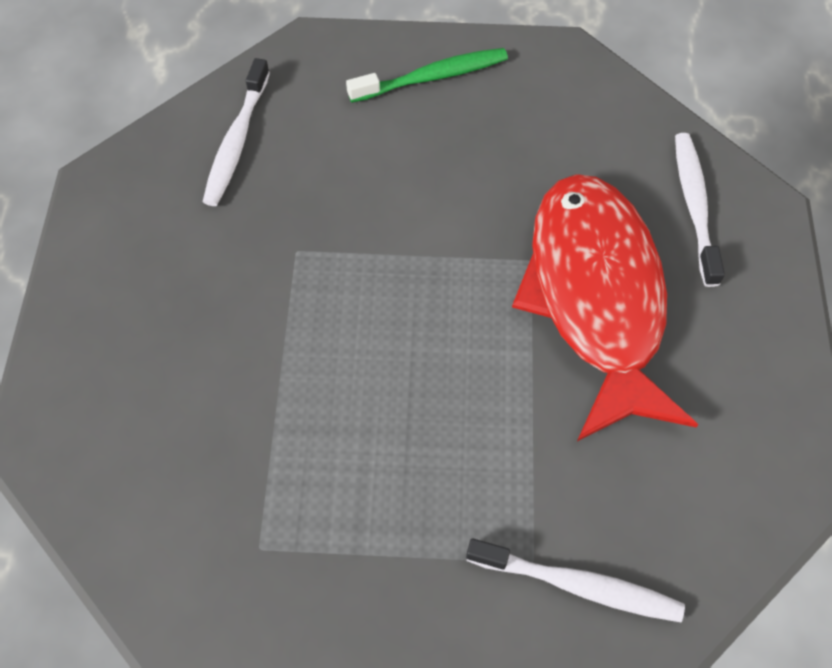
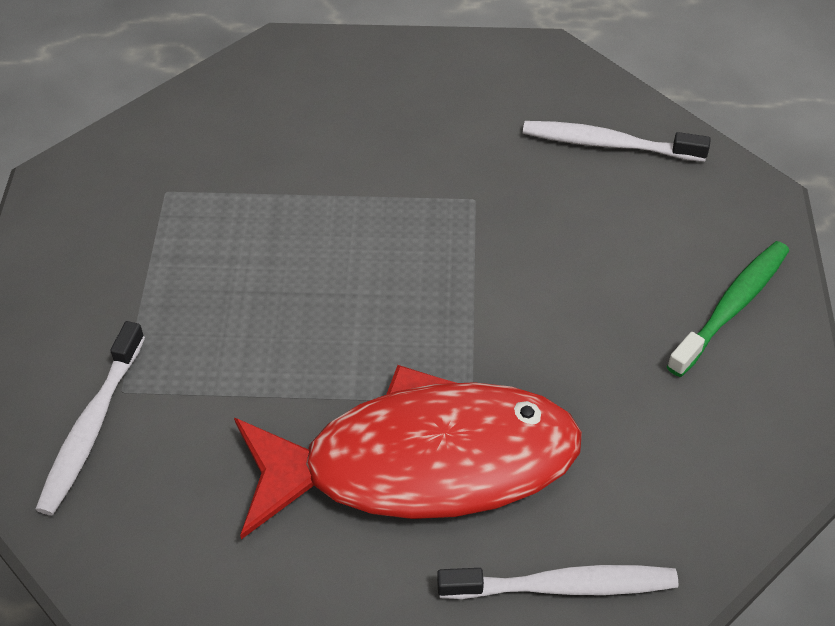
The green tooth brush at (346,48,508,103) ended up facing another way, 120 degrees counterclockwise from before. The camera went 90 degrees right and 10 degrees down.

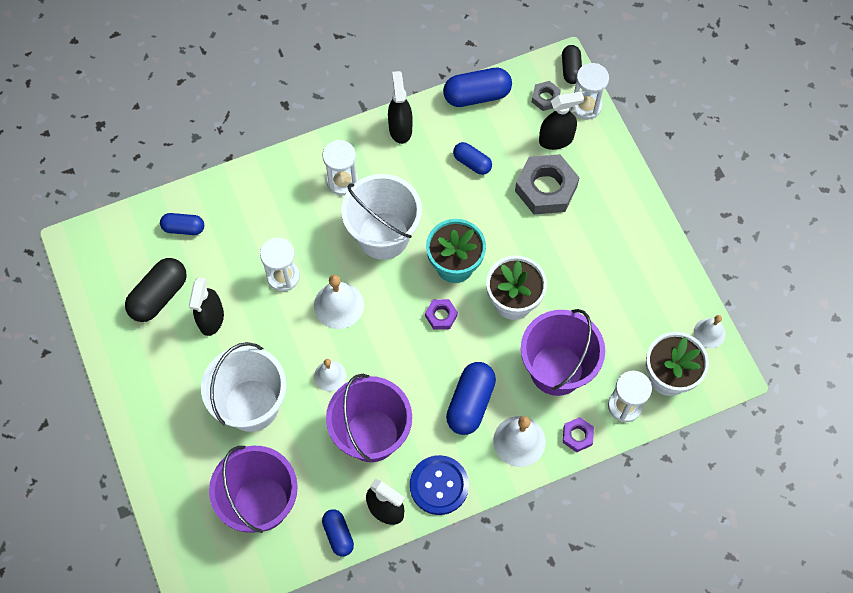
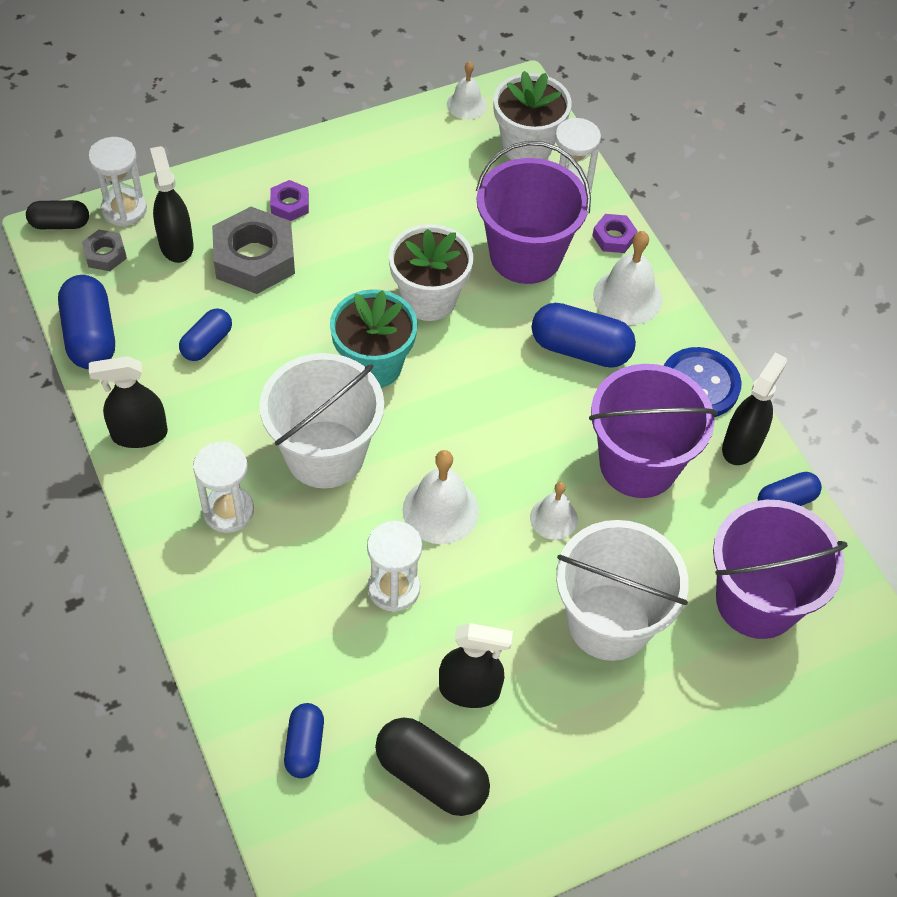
The violet hexagon nut ended up elsewhere, having gone from (425,299,458,329) to (270,180,309,221). The camera went 95 degrees left and 10 degrees down.

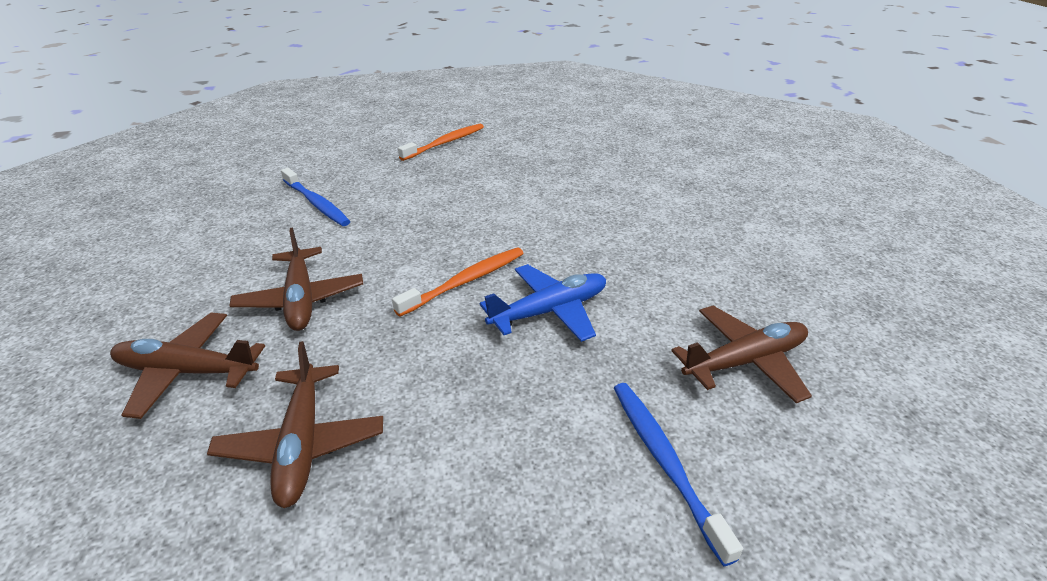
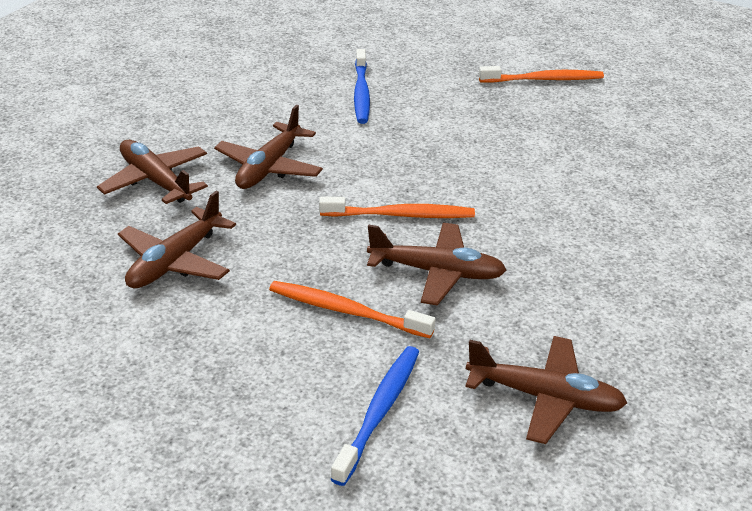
The second view gained the orange-coloured tooth brush at (269,281,435,338). What was the cobalt aeroplane at (480,264,606,342) turned into the brown aeroplane at (367,223,506,306). The camera went 40 degrees right and 0 degrees up.

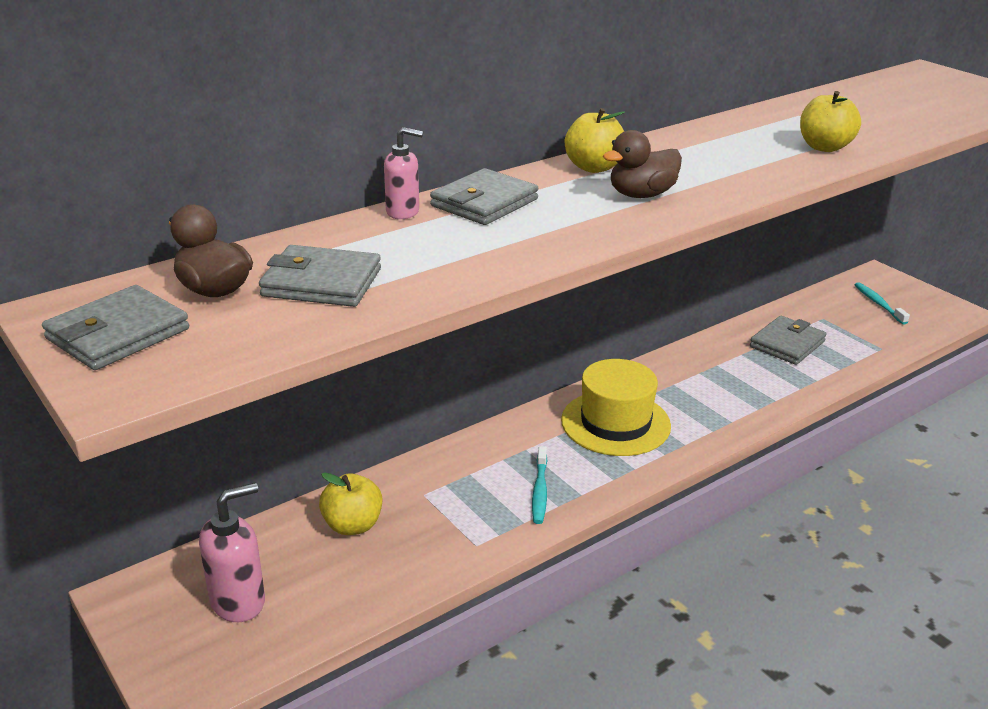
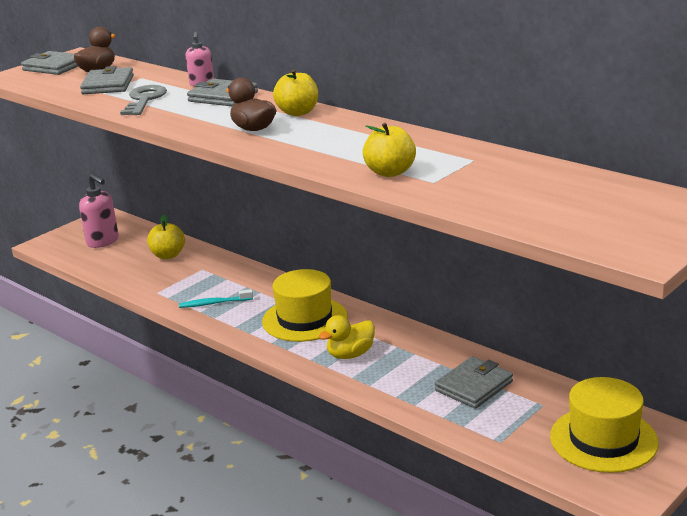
The second view gained the grey latchkey at (120,85,167,115). The second view gained the golden toy duck at (319,315,375,359). The grey card wallet at (750,316,827,365) ended up facing another way, 75 degrees counterclockwise from before. Where the aqua tooth brush stood at (855,282,910,325), the golden top hat came to stand at (550,377,659,473). The camera went 80 degrees right and 5 degrees down.

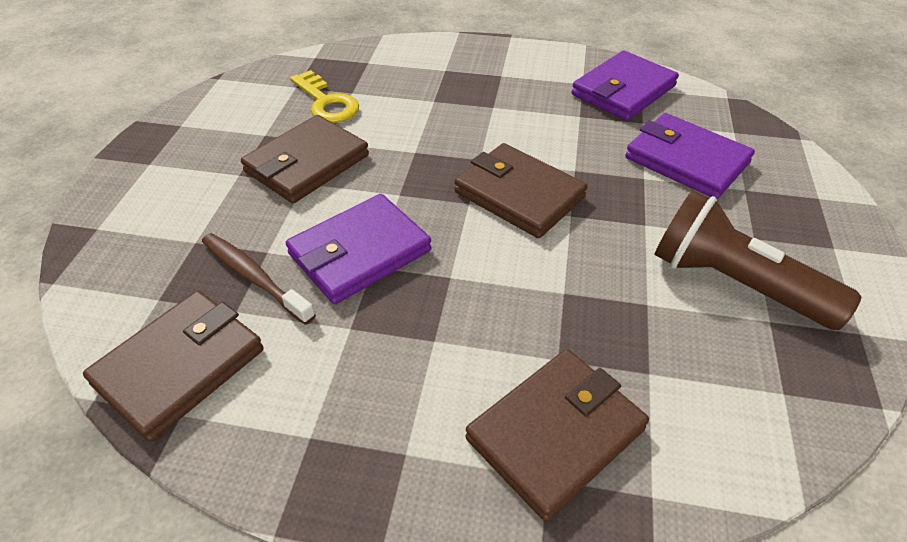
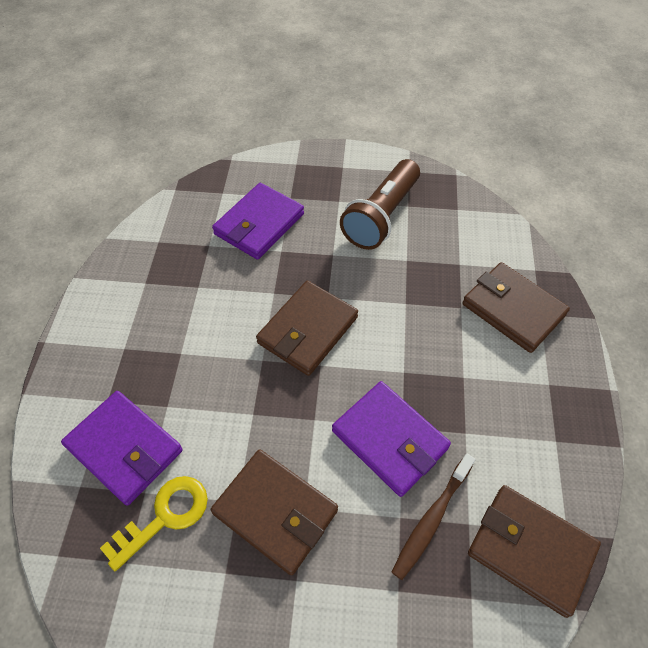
The violet card wallet ended up elsewhere, having gone from (572,51,679,120) to (61,391,183,506). The camera went 95 degrees left and 10 degrees up.

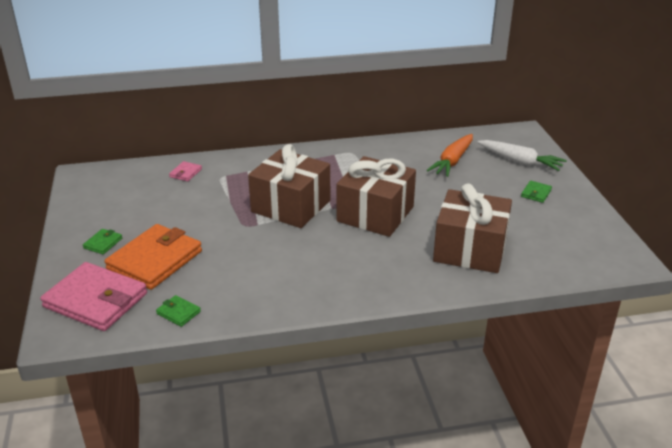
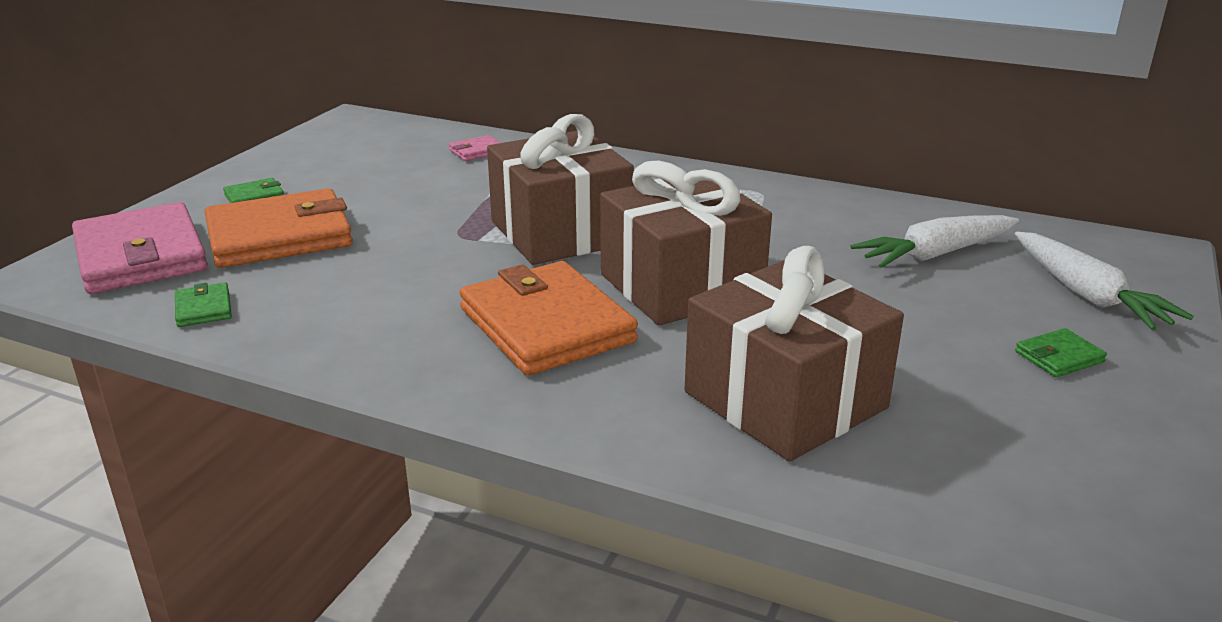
The second view gained the orange-coloured card wallet at (459,261,638,376). What was the orange-coloured carrot at (426,134,473,177) turned into the snow-white carrot at (851,215,1019,268). The camera went 35 degrees right and 5 degrees down.

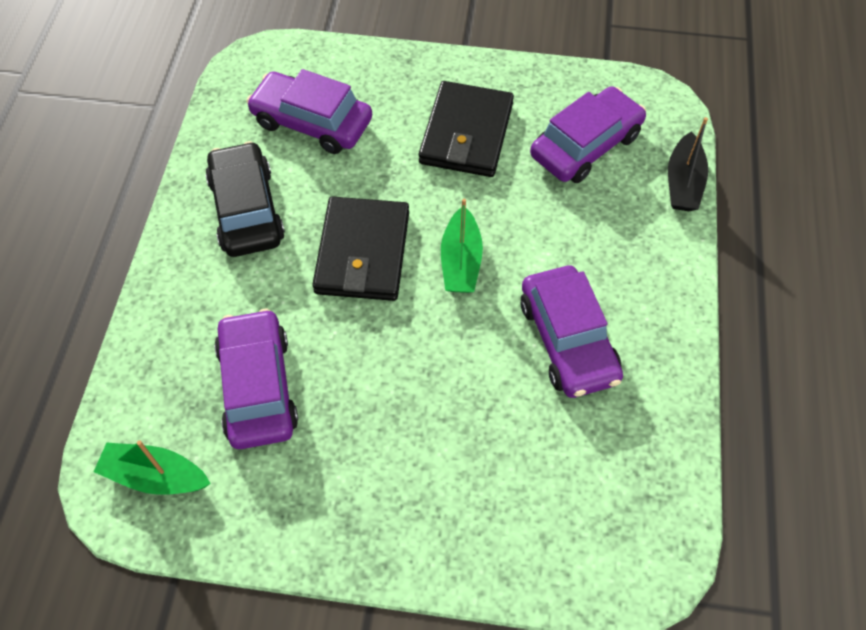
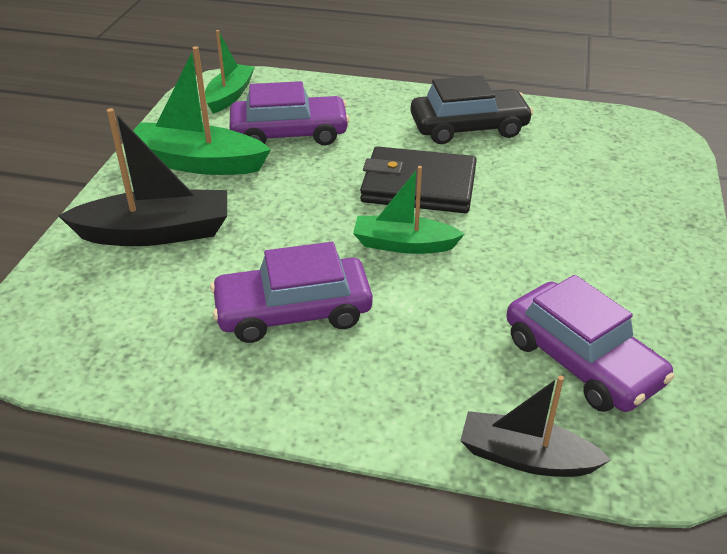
The second view gained the black boat at (58,108,227,246). The second view gained the green boat at (133,46,271,175). The second view lost the violet car at (247,69,372,154). The second view lost the black card wallet at (419,81,514,177). The camera went 95 degrees right and 20 degrees down.

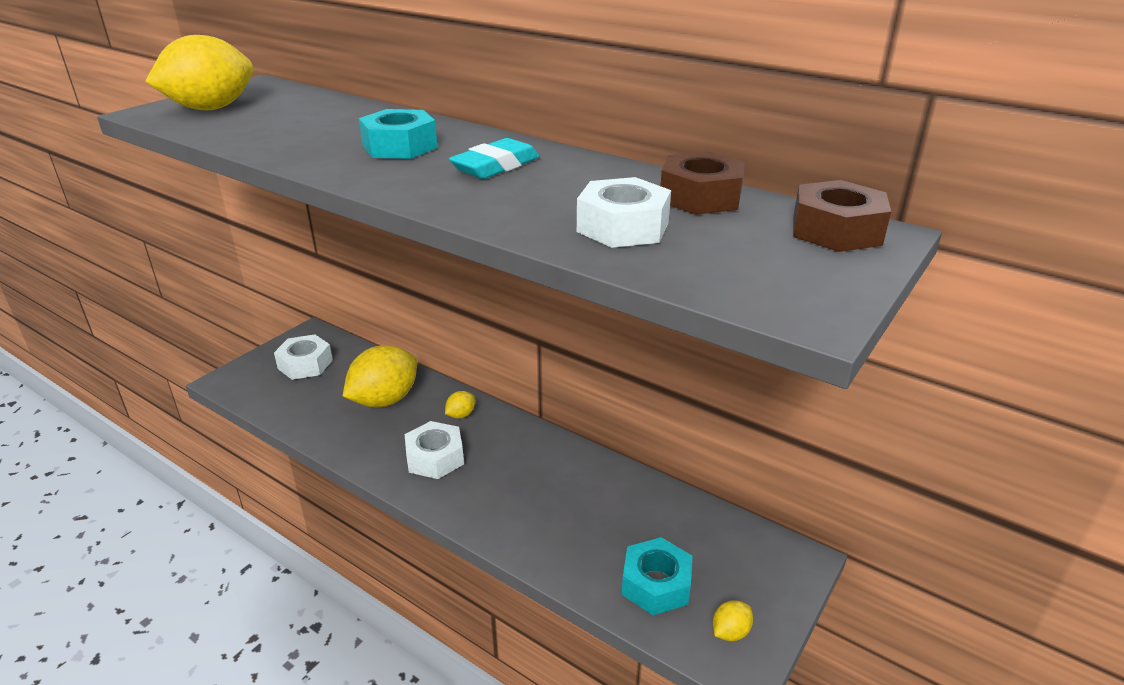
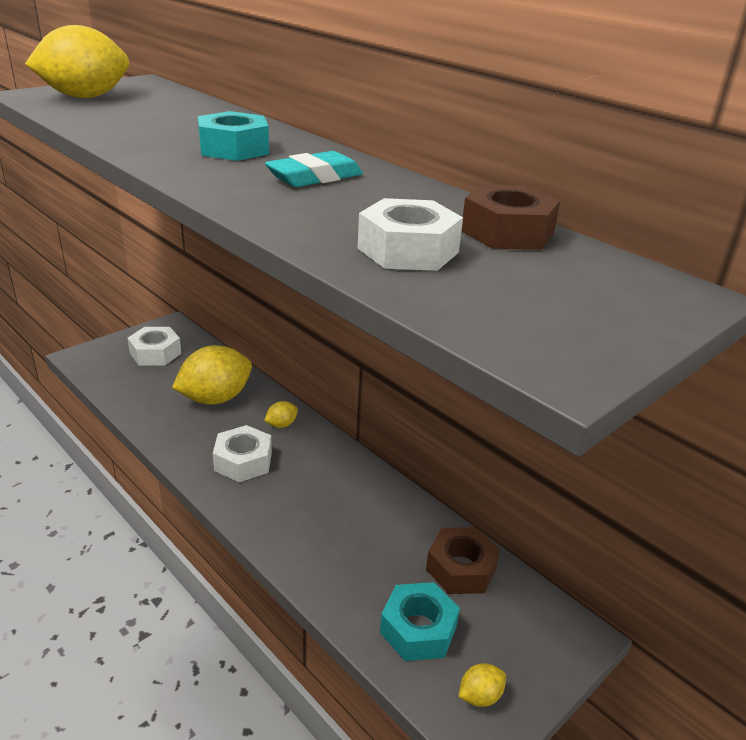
The brown hexagon nut ended up elsewhere, having gone from (793,180,891,252) to (426,527,500,594). The camera went 10 degrees right and 0 degrees up.

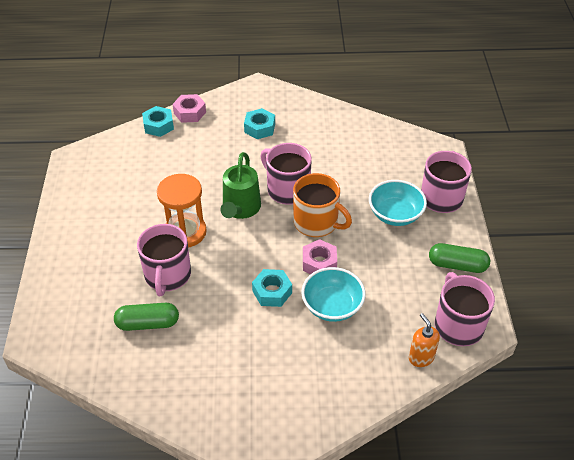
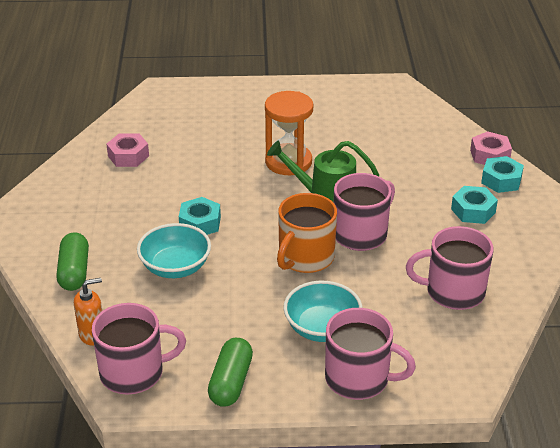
The green pill ended up elsewhere, having gone from (114,303,179,331) to (56,232,89,291). The rose-pink hexagon nut ended up elsewhere, having gone from (303,239,337,274) to (106,134,149,167). The rose-pink coffee mug ended up elsewhere, having gone from (137,224,191,296) to (406,226,493,310). The aqua hexagon nut ended up elsewhere, having gone from (142,106,174,137) to (481,156,524,193). The camera went 90 degrees right and 10 degrees down.

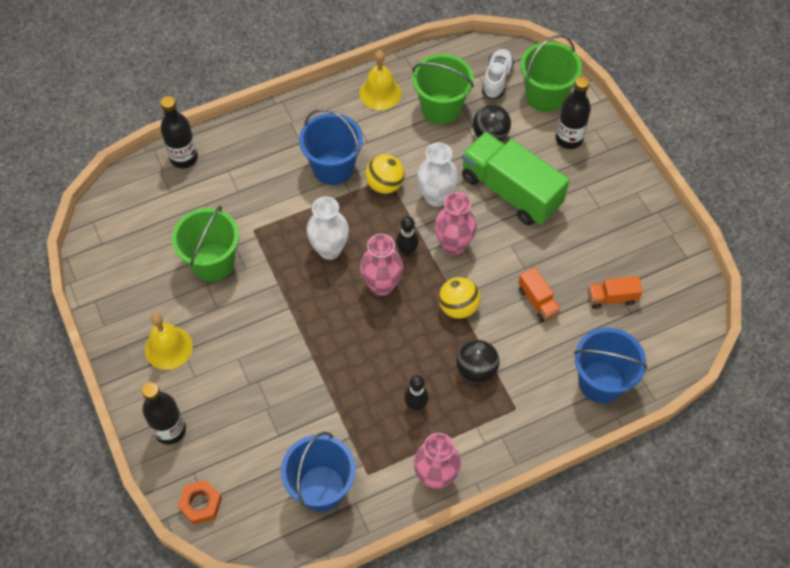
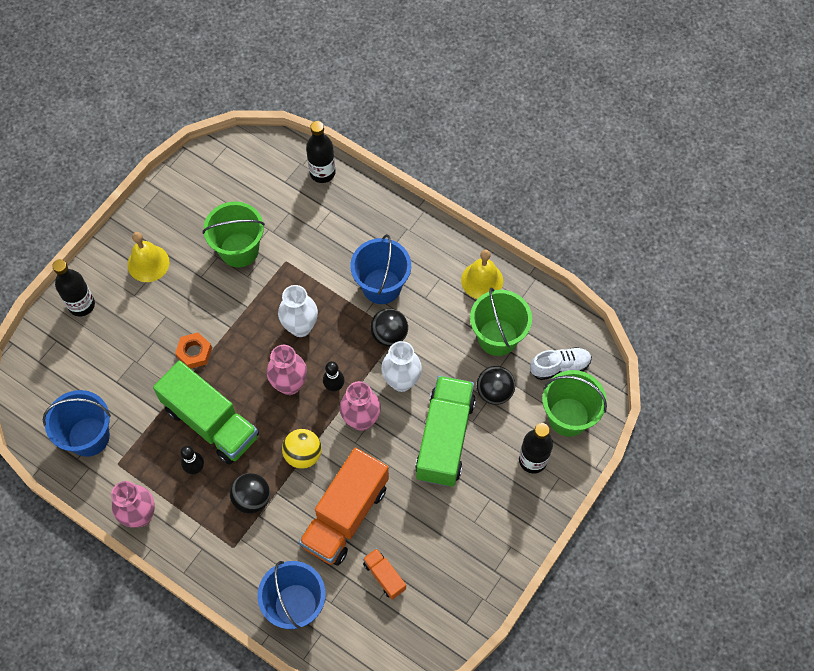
The second view gained the green truck at (153,361,259,465). The orange-coloured hexagon nut ended up elsewhere, having gone from (178,480,222,525) to (175,332,212,369). The size of the orange-coloured truck at (518,267,561,322) changed by a factor of 2.20. What was the golden play ball at (365,154,405,194) turned into the black play ball at (370,309,408,347). The camera went 60 degrees right and 5 degrees up.

